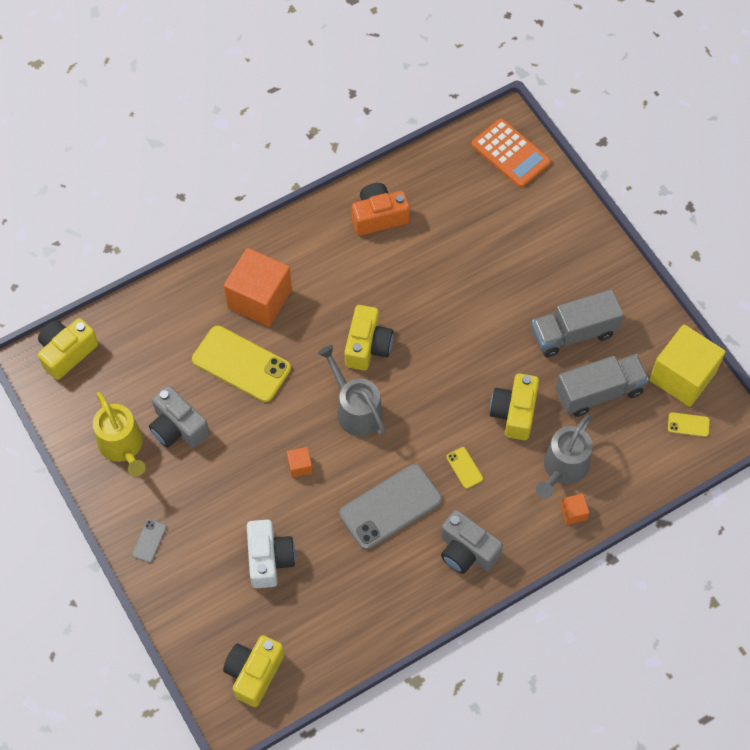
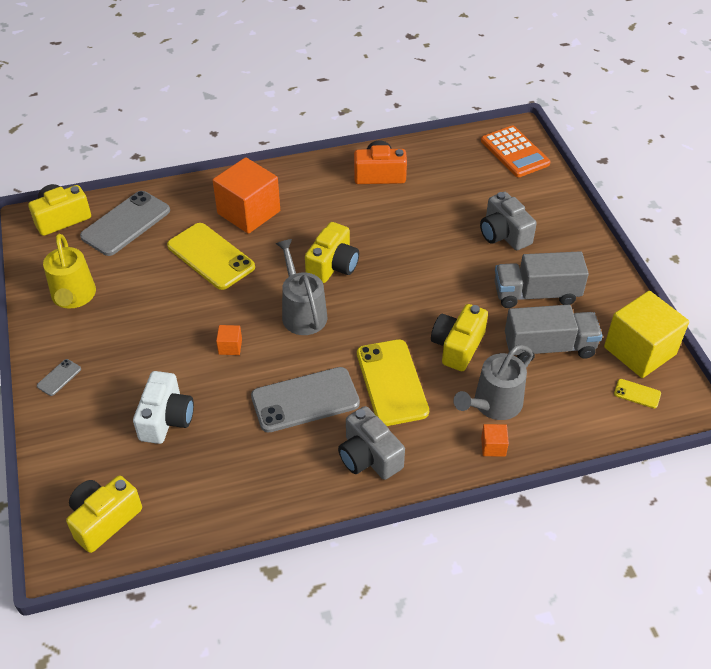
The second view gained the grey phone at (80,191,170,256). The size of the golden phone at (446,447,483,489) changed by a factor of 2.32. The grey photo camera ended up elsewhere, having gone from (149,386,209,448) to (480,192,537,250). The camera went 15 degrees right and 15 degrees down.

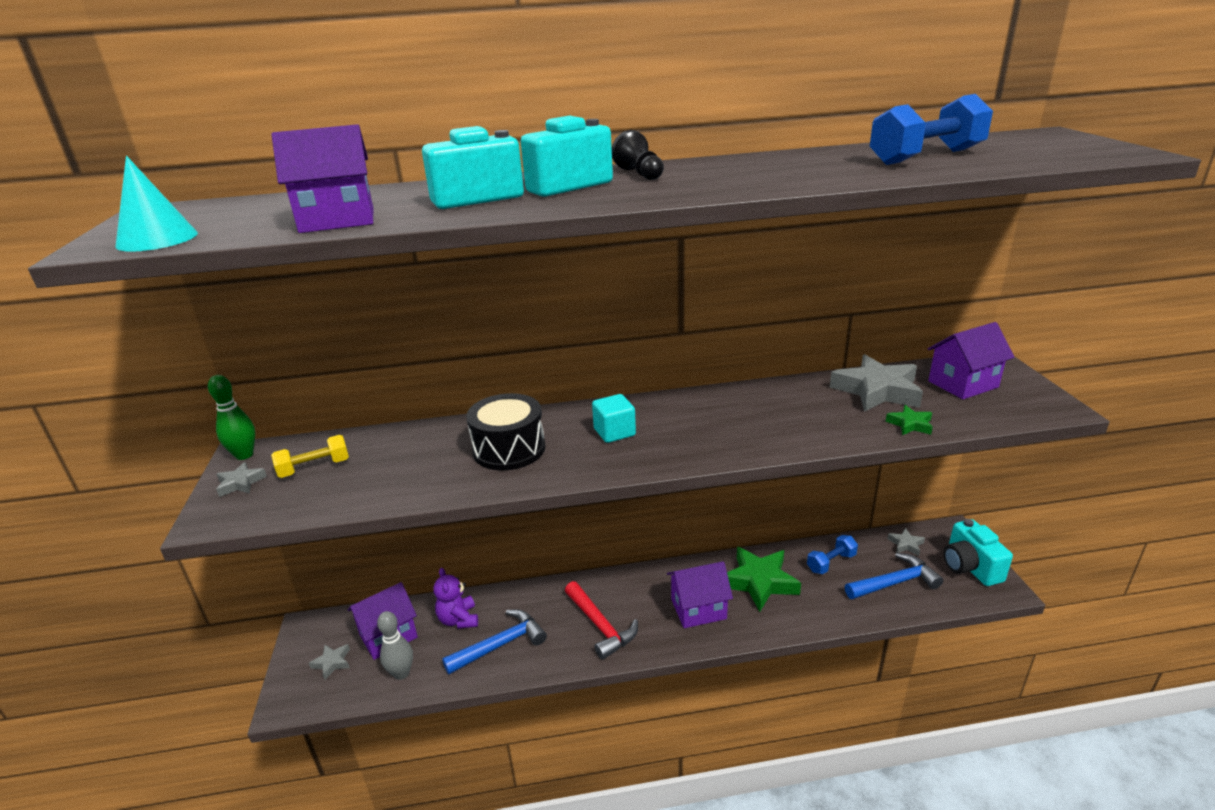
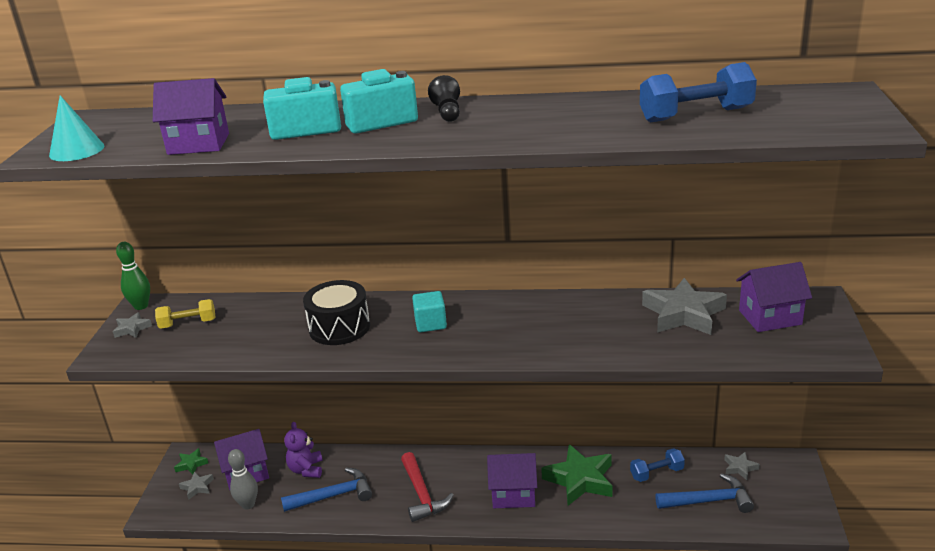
The green star shape ended up elsewhere, having gone from (885,405,933,435) to (174,448,208,475). The second view lost the aqua photo camera at (943,519,1013,586). The camera went 15 degrees right and 0 degrees up.

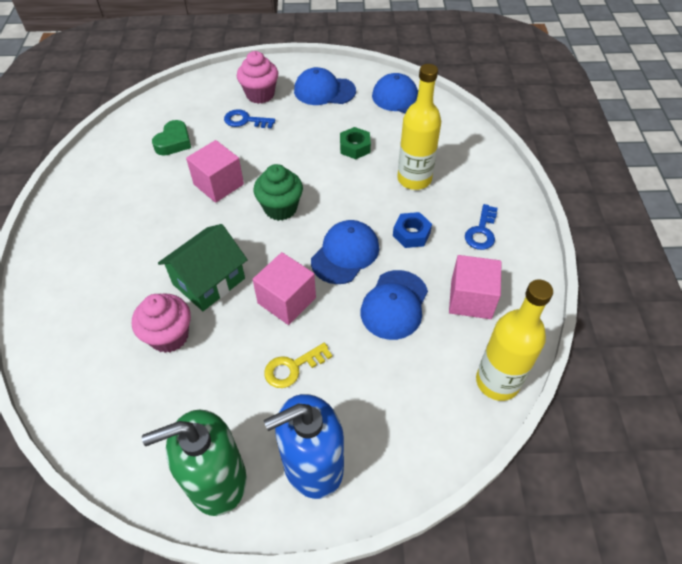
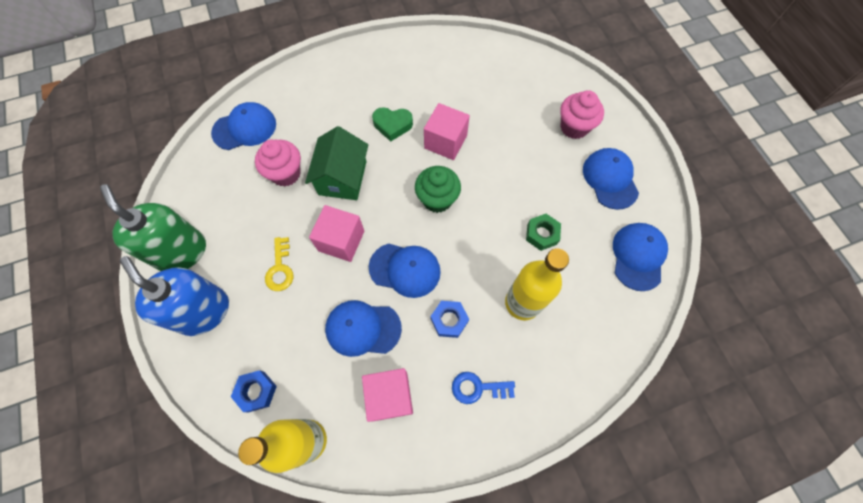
The second view gained the cobalt peaked cap at (211,102,276,150). The second view gained the cobalt hexagon nut at (231,370,277,412). The golden latchkey at (264,343,332,388) ended up facing another way, 135 degrees counterclockwise from before. The green cottage at (158,224,248,311) ended up facing another way, 75 degrees clockwise from before. The green heart shape ended up elsewhere, having gone from (152,120,191,156) to (372,107,413,141). The second view lost the cobalt latchkey at (224,109,275,128). The camera went 70 degrees right and 15 degrees up.

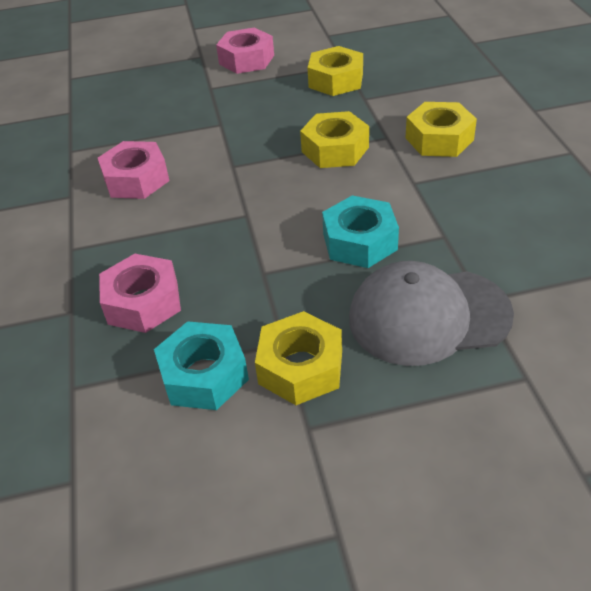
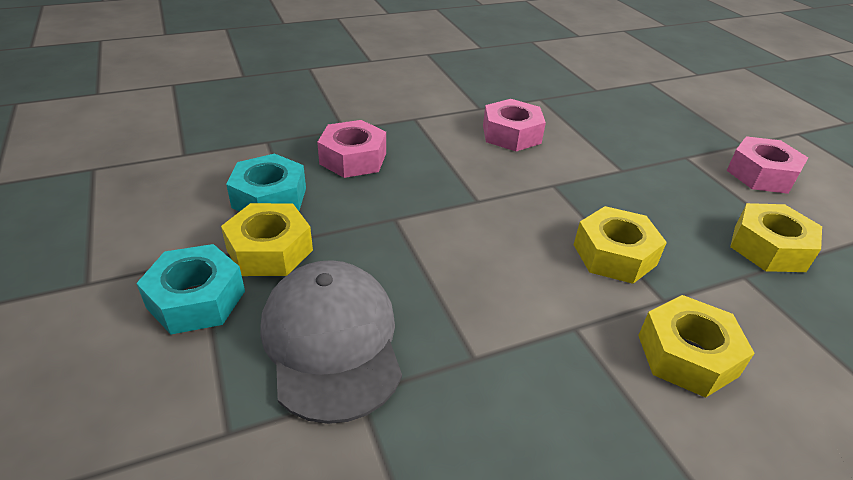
The aqua hexagon nut ended up elsewhere, having gone from (322,195,399,268) to (136,244,245,334). The camera went 75 degrees right and 5 degrees down.

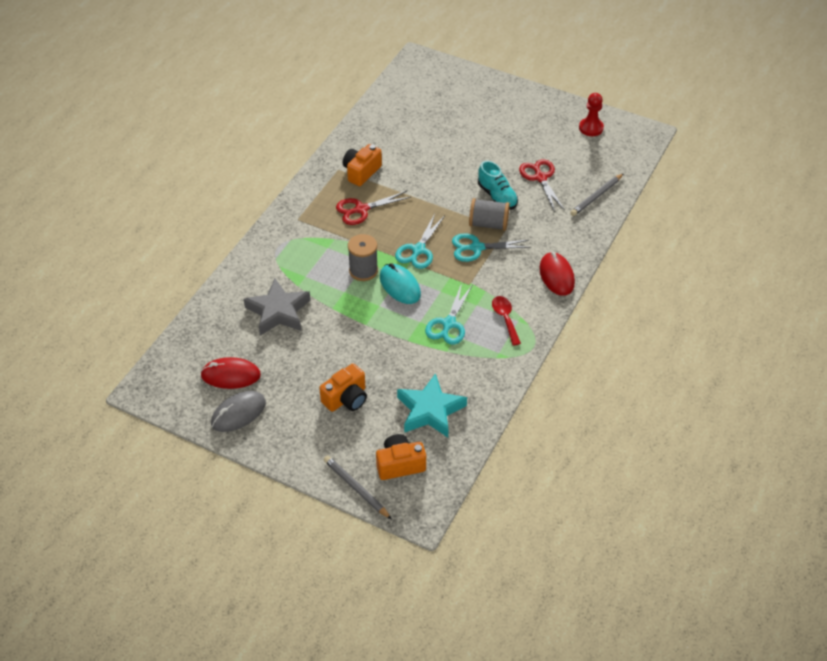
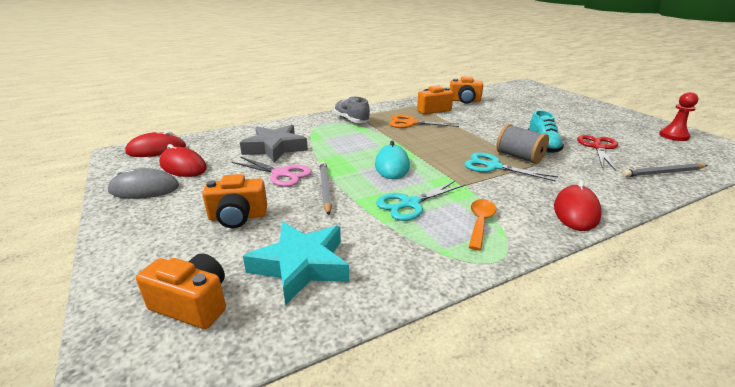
The second view gained the red mouse at (125,131,186,157). The second view gained the rose-pink scissors at (232,157,312,187). The grey pencil ended up elsewhere, having gone from (324,455,392,520) to (320,162,332,215). The second view gained the grey sneaker at (334,96,370,123). What was the red scissors at (336,191,411,225) turned into the orange-coloured scissors at (389,114,459,128). The second view gained the orange-coloured photo camera at (450,76,483,104). What was the red teaspoon at (492,296,521,346) turned into the orange-coloured teaspoon at (469,199,496,250). The second view lost the grey reel of thread at (348,234,378,281). The second view lost the aqua scissors at (395,214,445,269). The camera went 35 degrees right and 20 degrees down.

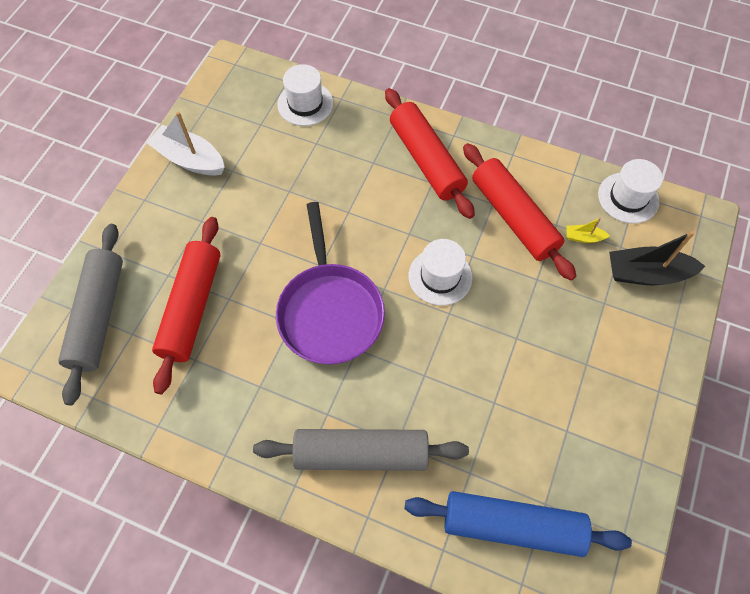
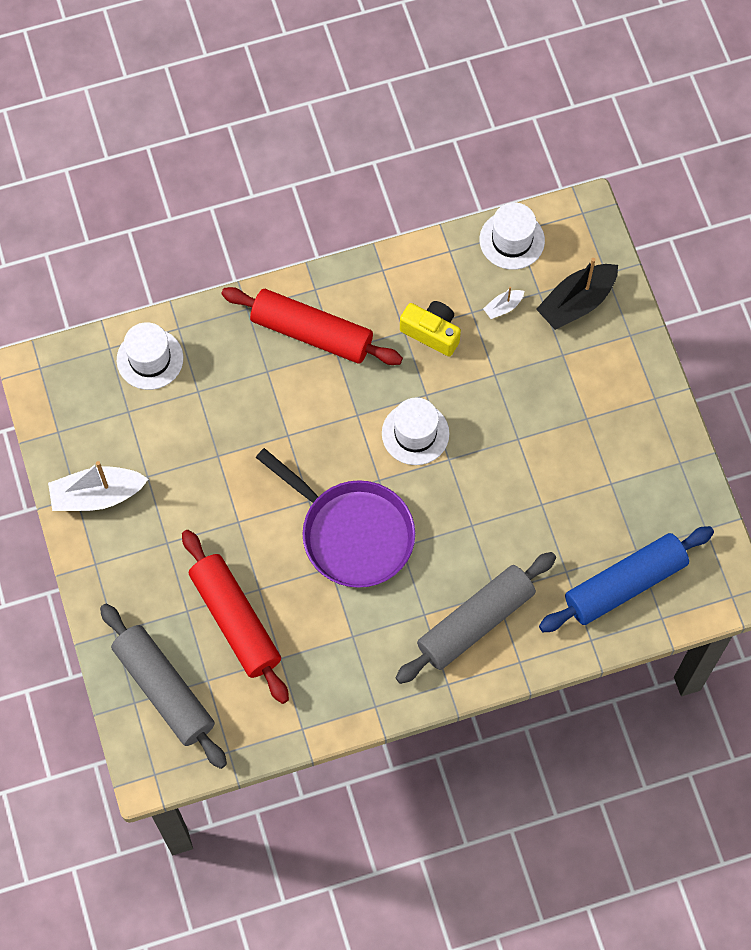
Where the red rolling pin stood at (463,143,576,281), the golden photo camera came to stand at (400,301,461,357). What was the golden boat at (567,217,610,243) turned into the snow-white boat at (483,287,524,319). The camera went 40 degrees left and 5 degrees up.

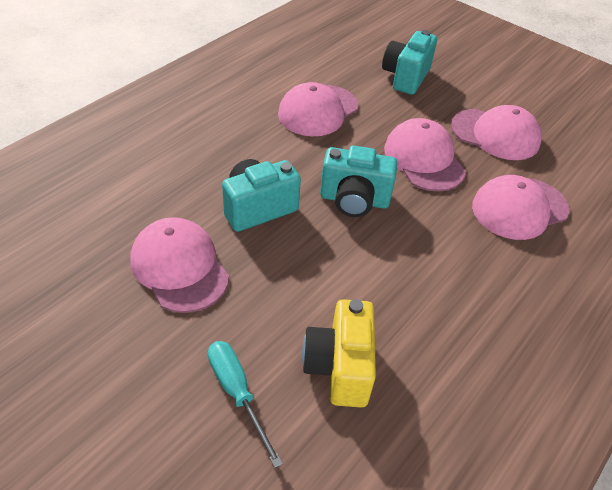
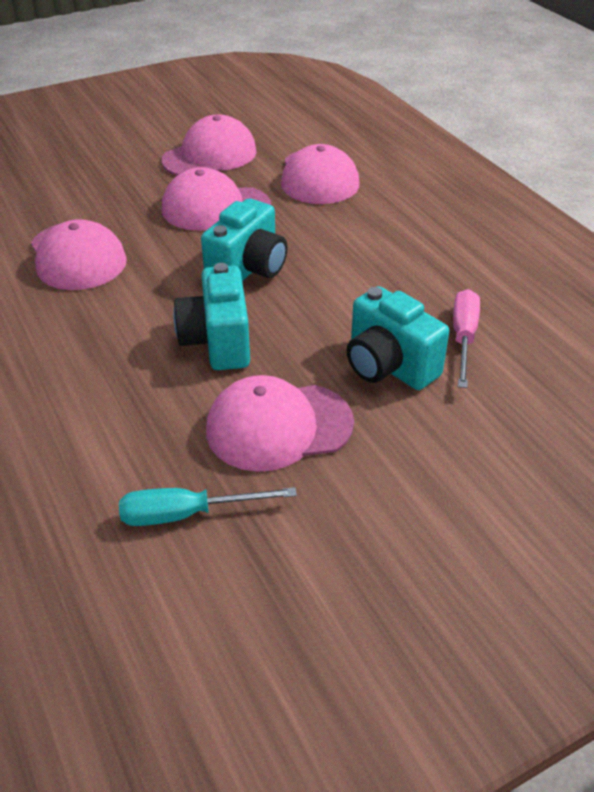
The aqua screwdriver ended up elsewhere, having gone from (208,341,283,468) to (119,487,297,526). The aqua photo camera ended up elsewhere, having gone from (382,30,437,95) to (347,286,449,390). Where the golden photo camera stood at (302,299,376,408), the rose-pink screwdriver came to stand at (453,289,480,388). The camera went 65 degrees left and 5 degrees down.

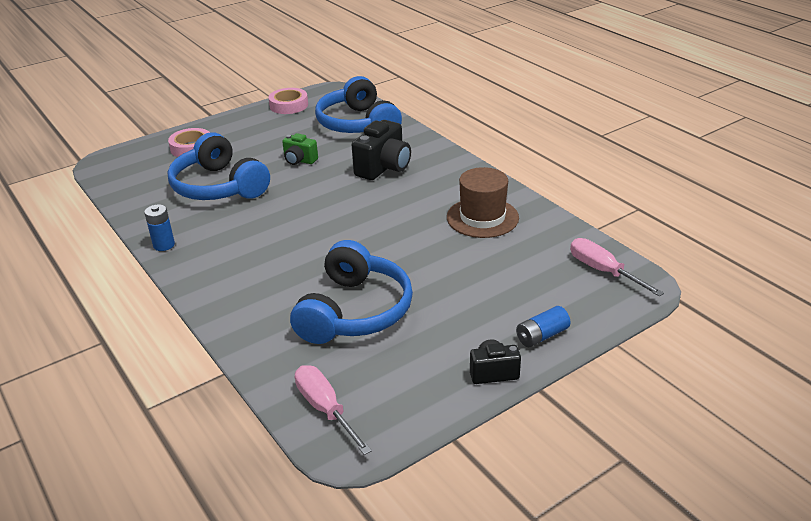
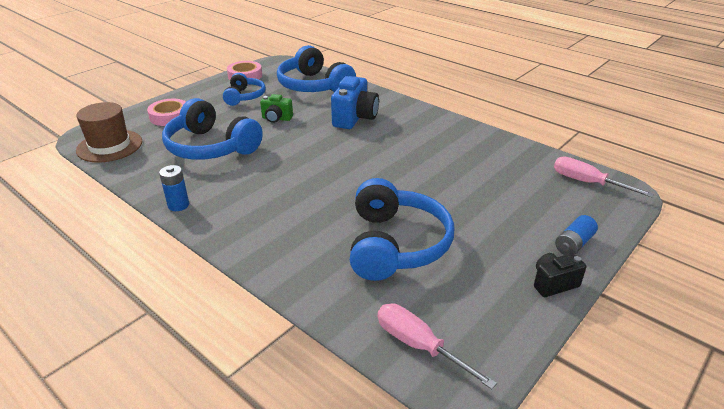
The brown top hat ended up elsewhere, having gone from (447,167,519,238) to (76,102,142,162). The second view gained the cobalt over-ear headphones at (223,73,265,106). What was the black photo camera at (352,120,411,180) turned into the cobalt photo camera at (331,76,379,129). The camera went 15 degrees left and 0 degrees up.

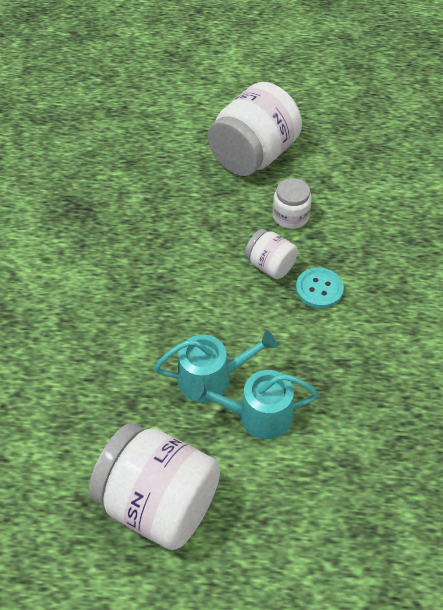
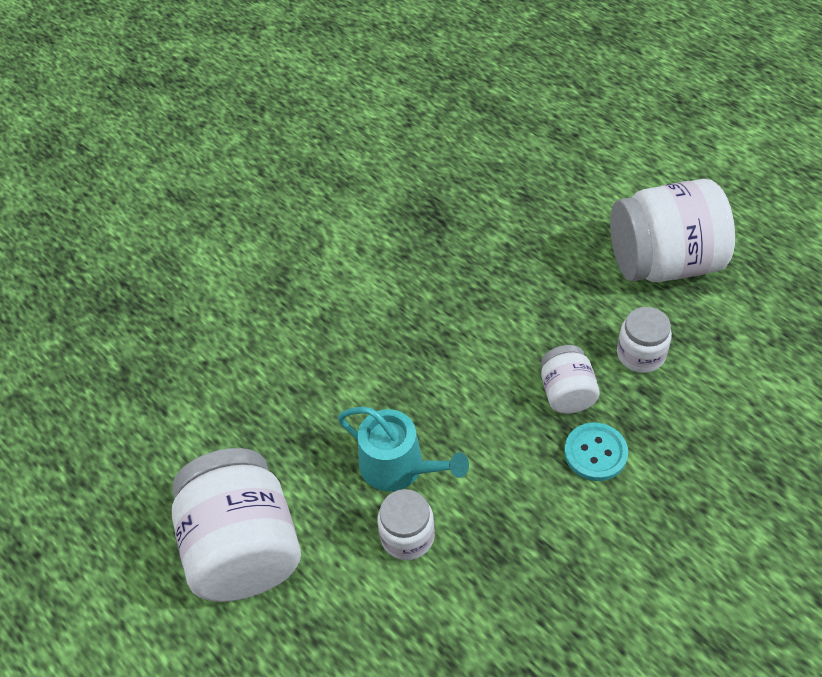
Where the aqua watering can stood at (191,370,319,439), the snow-white jam jar came to stand at (377,489,435,560). The camera went 45 degrees right and 0 degrees up.

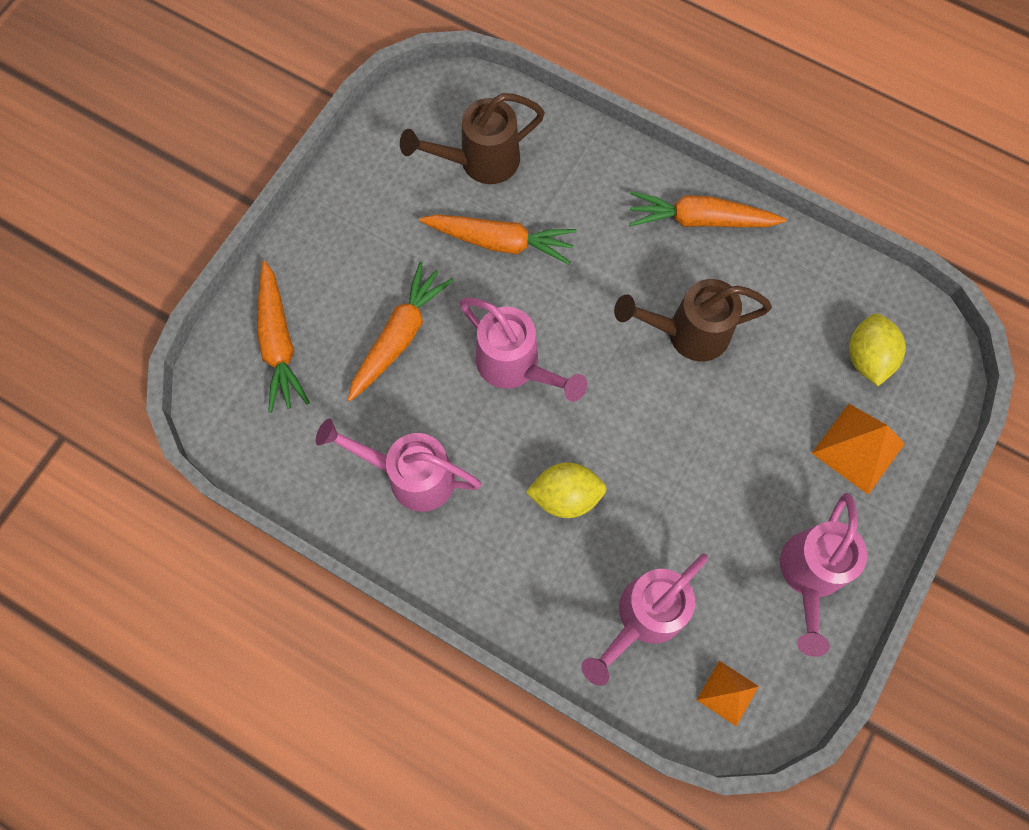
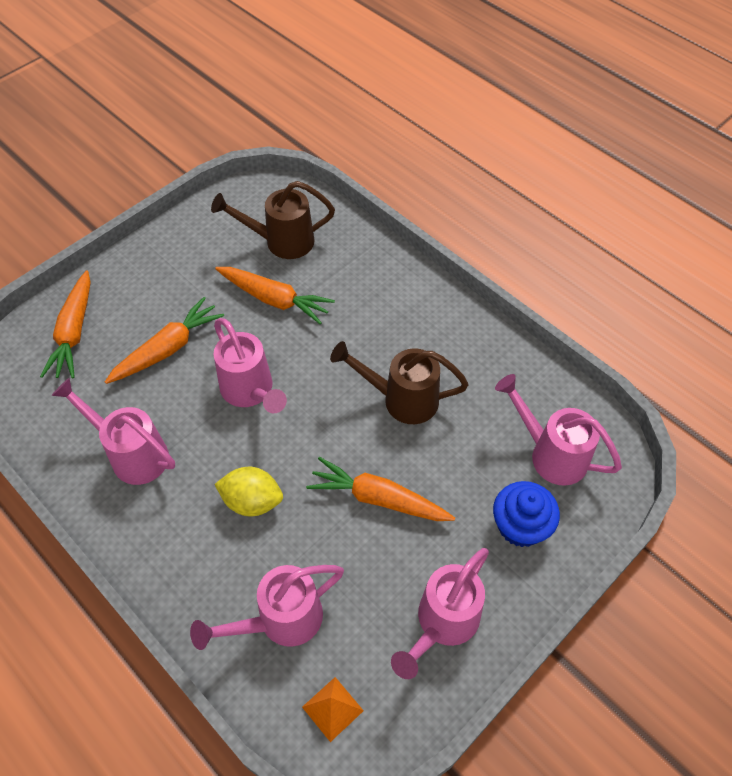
The orange-coloured carrot ended up elsewhere, having gone from (629,191,786,227) to (306,457,455,521). Where the orange-coloured pyramid stood at (812,404,905,495), the cobalt cupcake came to stand at (493,481,560,547). Where the golden lemon stood at (849,313,906,386), the rose-pink watering can came to stand at (495,374,622,486). The camera went 15 degrees right and 15 degrees down.

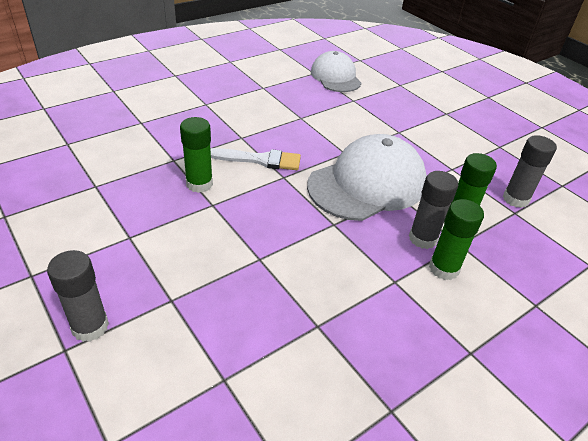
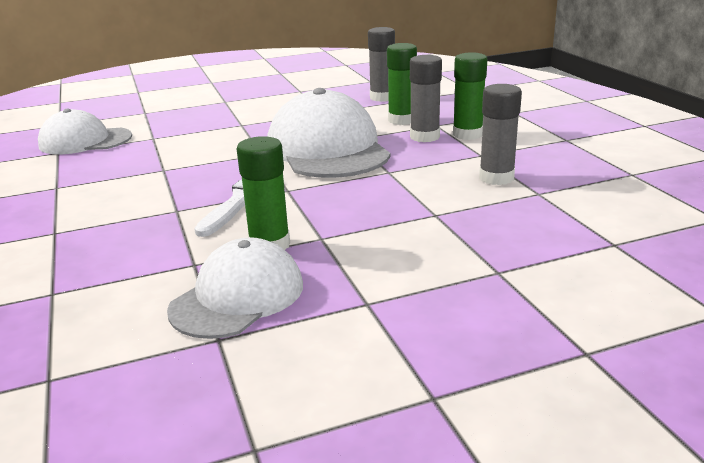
The second view gained the snow-white peaked cap at (167,237,303,339). The grey stick of glue ended up elsewhere, having gone from (47,250,109,342) to (479,84,522,185). The camera went 70 degrees left and 15 degrees down.

